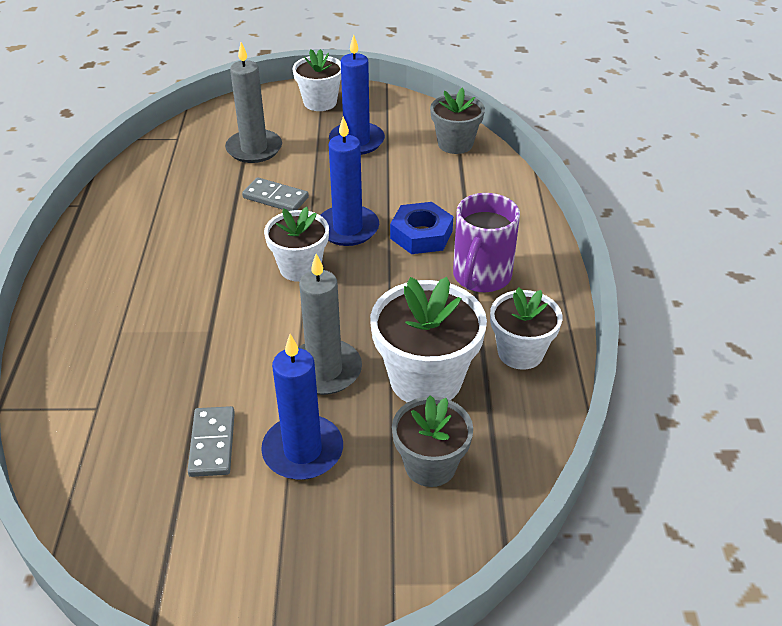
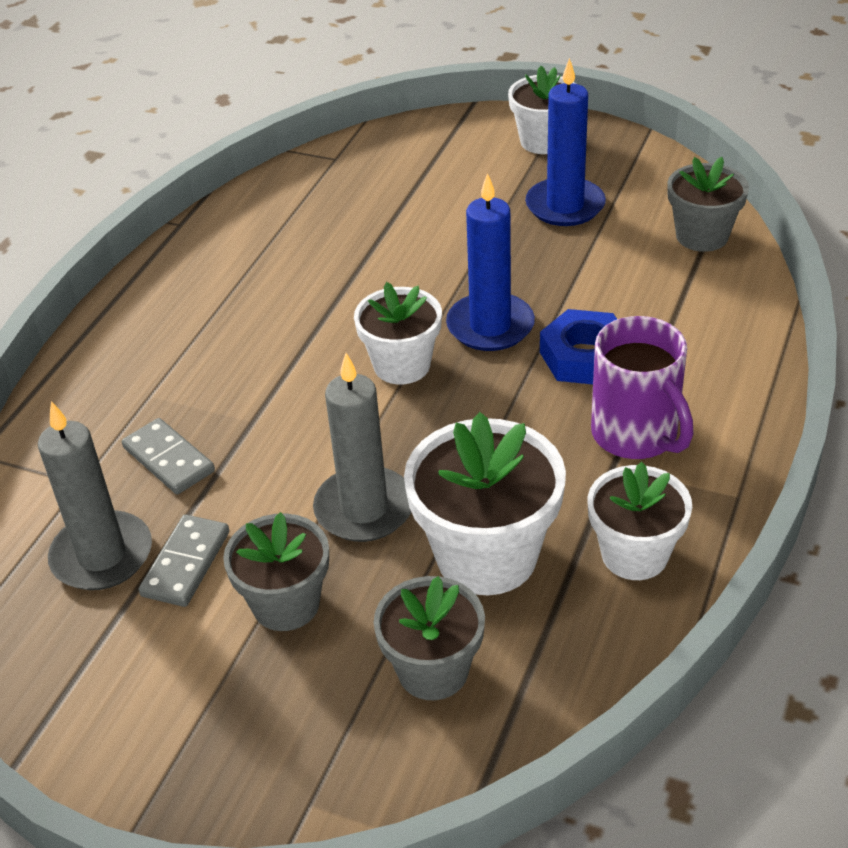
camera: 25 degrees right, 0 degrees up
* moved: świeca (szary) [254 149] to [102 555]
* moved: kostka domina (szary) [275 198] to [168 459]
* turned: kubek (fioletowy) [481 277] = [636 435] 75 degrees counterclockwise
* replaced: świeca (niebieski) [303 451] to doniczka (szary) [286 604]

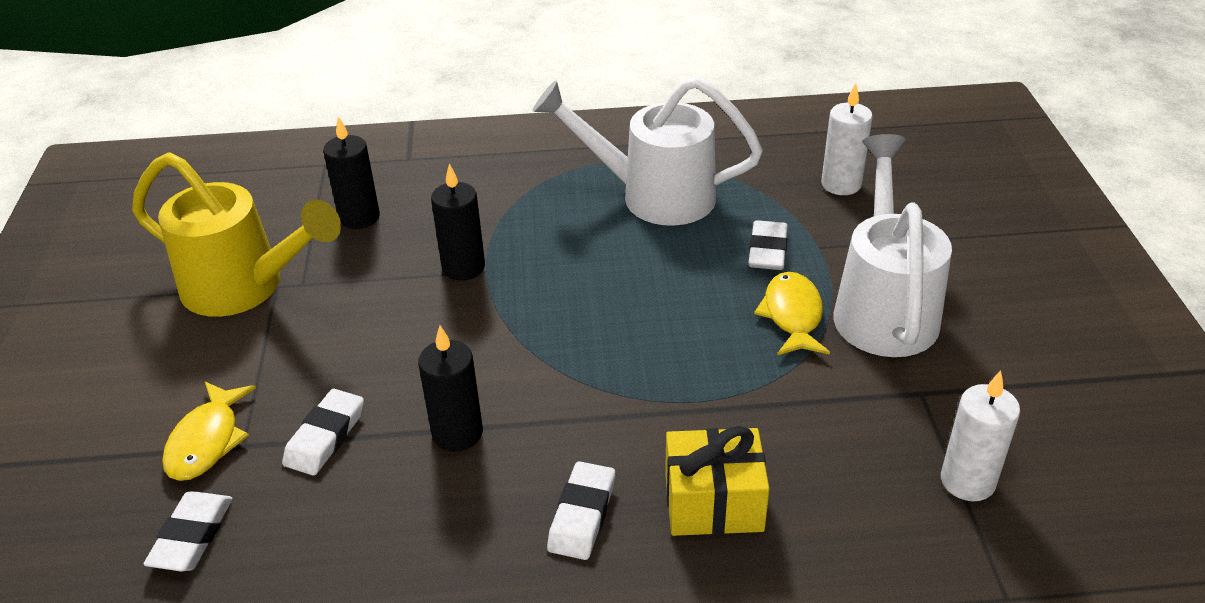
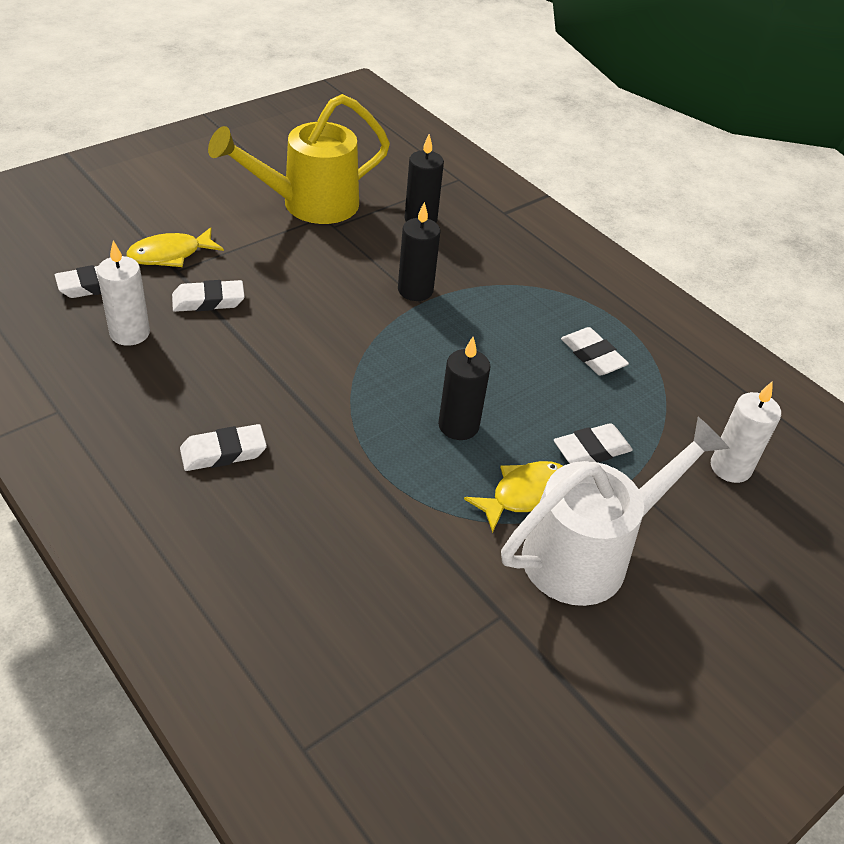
camera: 50 degrees right, 5 degrees up
* replaced: konewka (biały) [654 196] to gumka do mazania (biały) [592 355]
* turned: konewka (żółty) [244 287] = [309 204] 75 degrees clockwise
* moved: świeca (czarny) [457 433] to [458 426]
* moved: świeca (biały) [967 481] to [130 333]
* removed: prezent (żółty) [713 503]

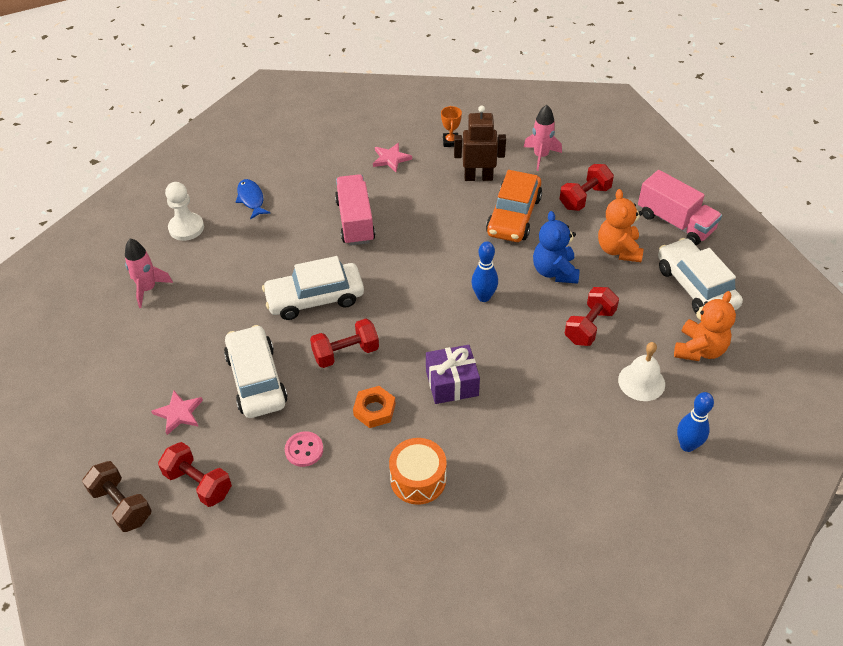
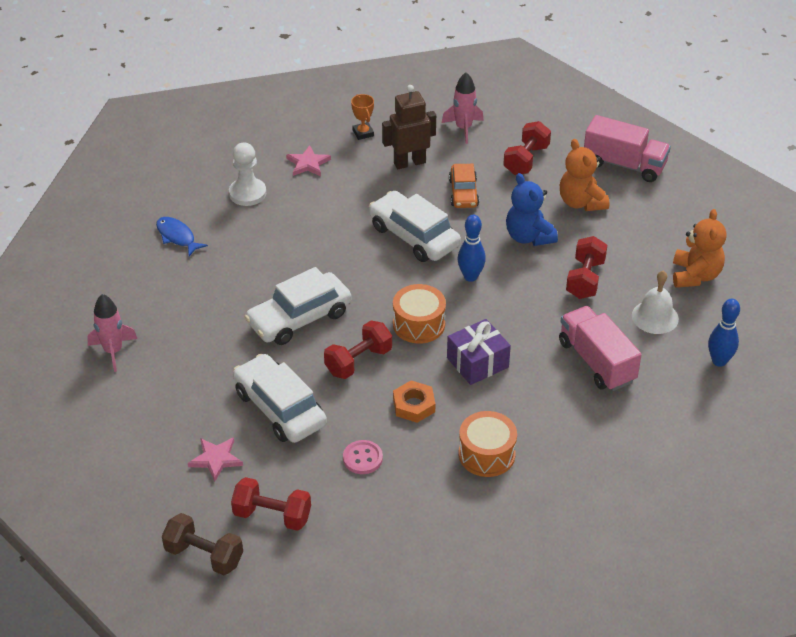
camera: 20 degrees left, 5 degrees down
* resized: samochód (pomarańczowy) [513 216] = [463 193] x0.62
* moved: ciężarówka (różowy) [355 221] to [596 361]
* moved: pionek (biały) [186 228] to [247 193]
* moved: samochód (biały) [696 287] to [414 236]
* added: bęben (pomarańczowy) [419 324]

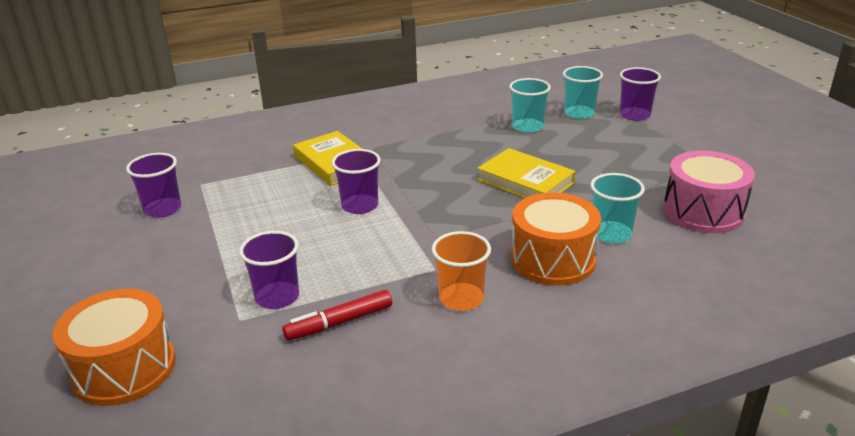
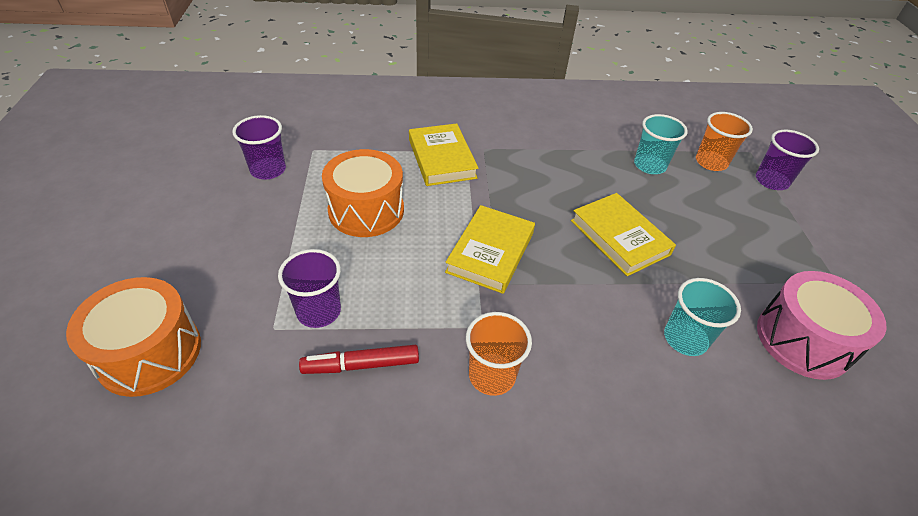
camera: 15 degrees right, 15 degrees up
* recoloured: szklanka (turkusowy) [579 113] to szklanka (pomarańczowy) [711 162]
* removed: szklanka (fioletowy) [360 206]
* moved: bęben (pomarańczowy) [552 259] to [366 210]
* added: książka (żółty) [490 252]

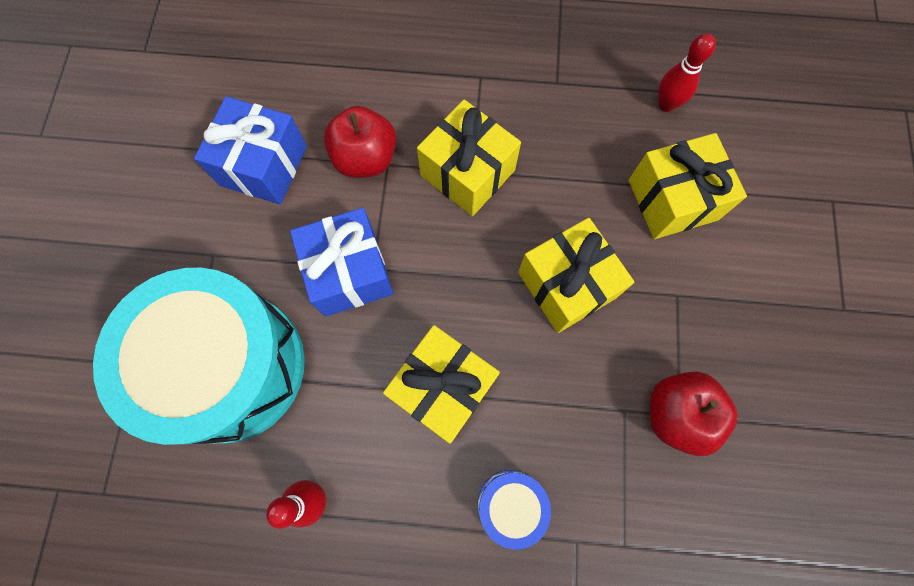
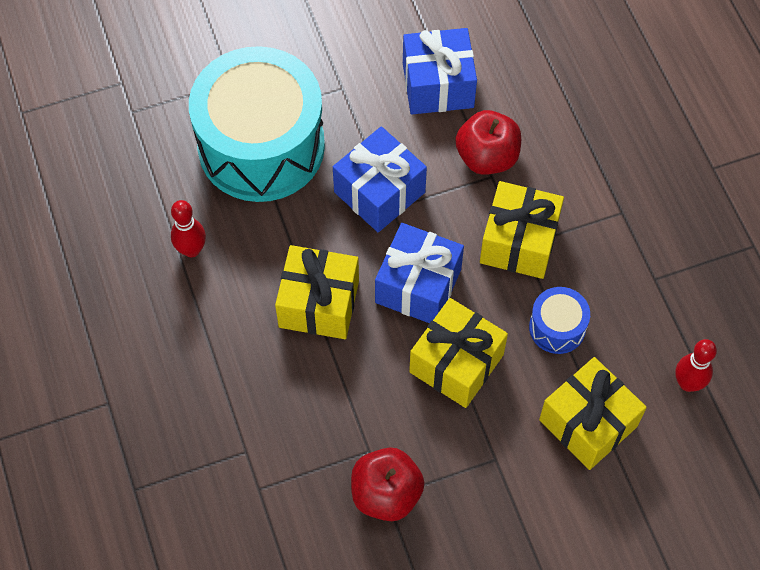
camera: 65 degrees right, 10 degrees down
* moved: bęben (niebieski) [510 504] to [557 327]
* added: prezent (niebieski) [418 286]

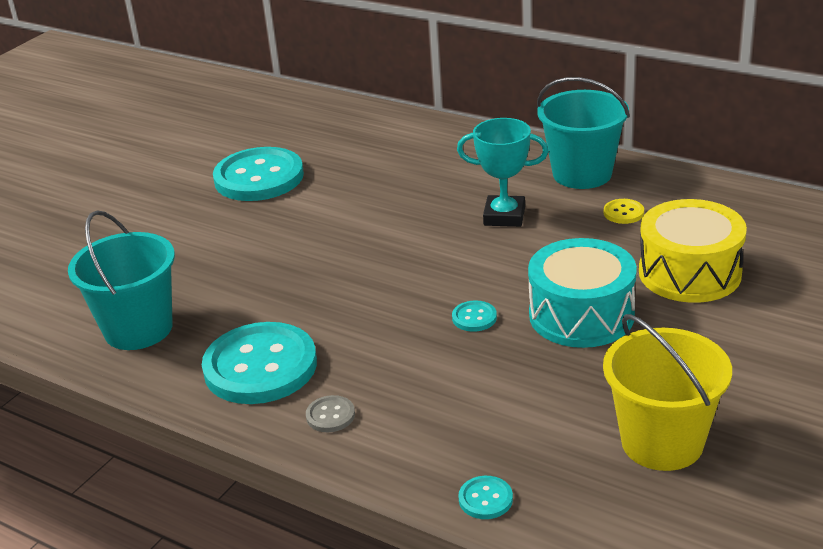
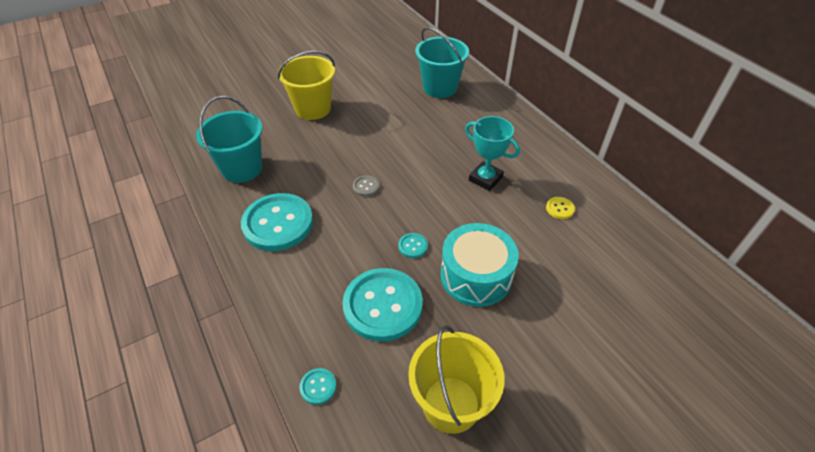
camera: 25 degrees right, 15 degrees up
* moved: wiadro (turkusowy) [582 174] to [440 88]
* moved: guzik (turkusowy) [259 177] to [383 305]
* removed: bęben (żółty) [689 273]
* moved: guzik (szary) [330 415] to [366 186]
* added: wiadro (żółty) [313 109]

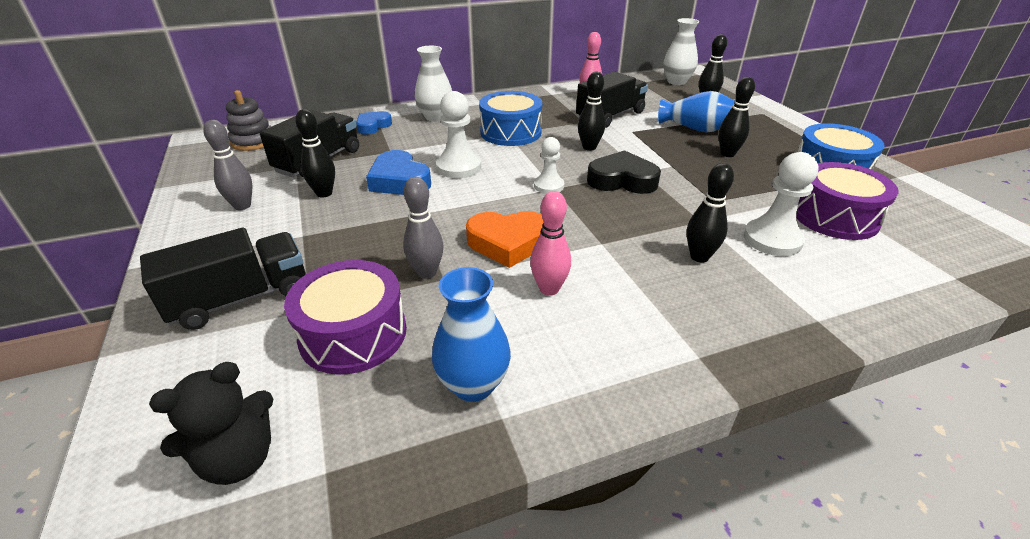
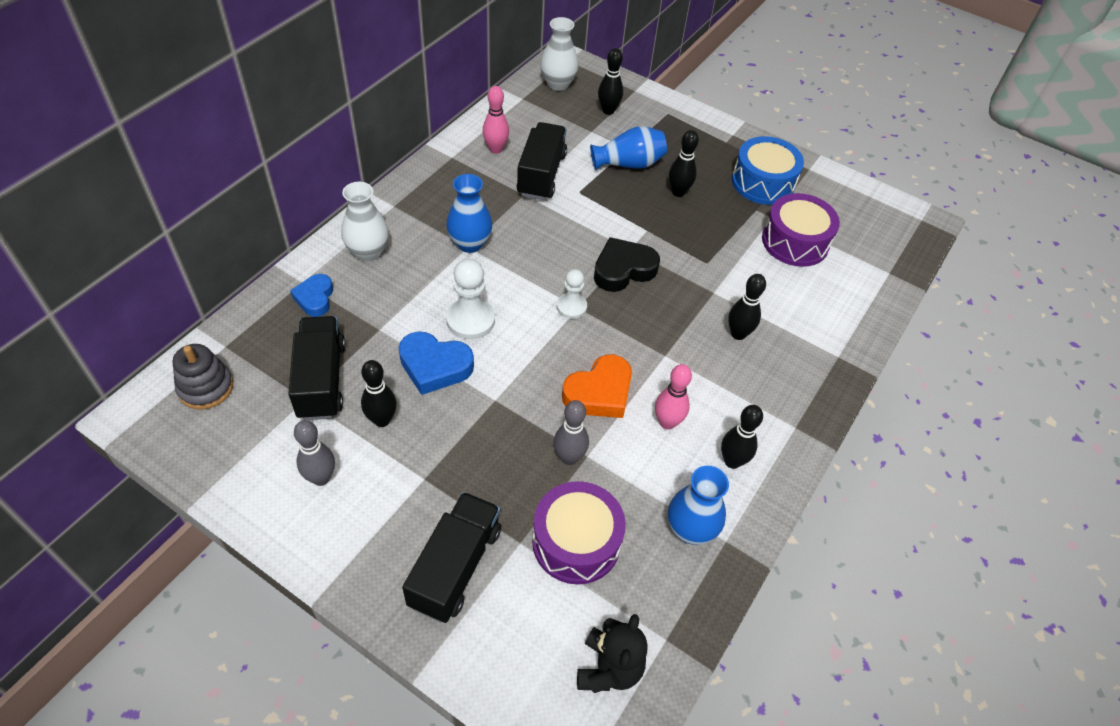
camera: 40 degrees left, 15 degrees up
* moved: kręgiel (czarny) [589 147] to [732 461]
* replaced: bęben (niebieski) [510 132] to wazon (niebieski) [470 243]
* removed: pionek (biały) [772 239]

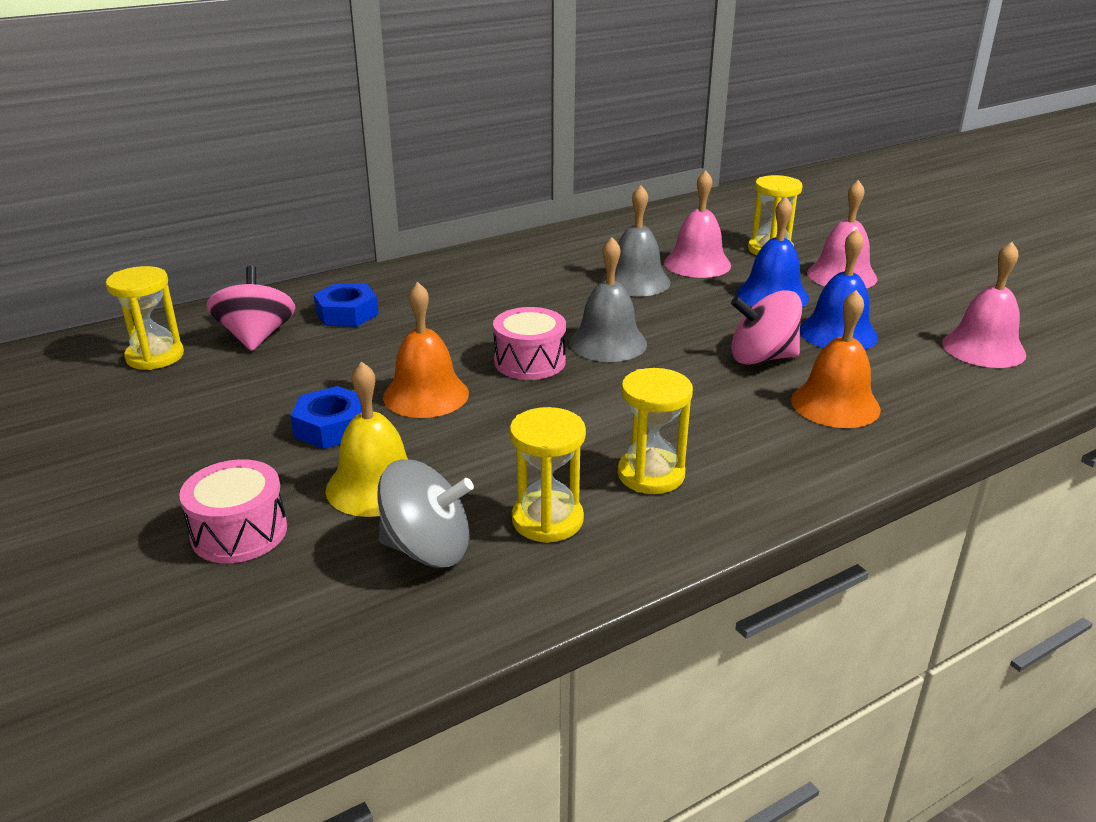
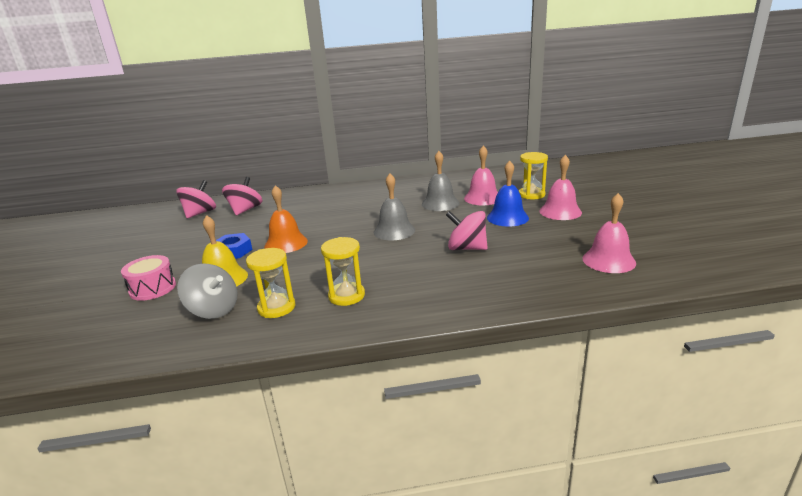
camera: 25 degrees right, 5 degrees down
* removed: dzwonek (niebieski) [838 333]
* replaced: klepsydra (żółty) [155 356] to bączek (różowy) [200 213]
* removed: nakrętka (niebieski) [347 313]
* removed: dzwonek (pomarańczowy) [835 404]
* removed: bęben (różowy) [529 362]

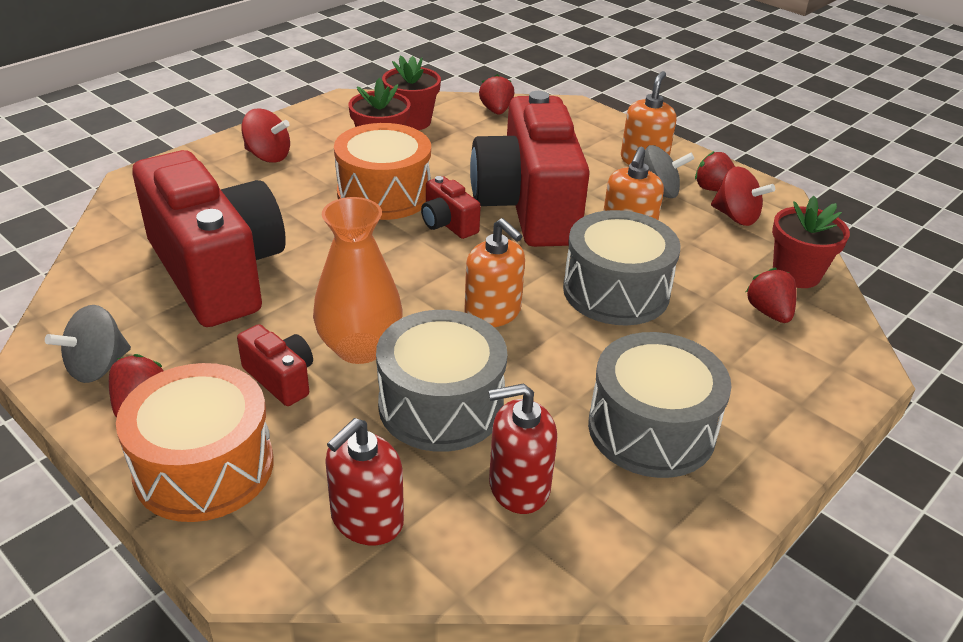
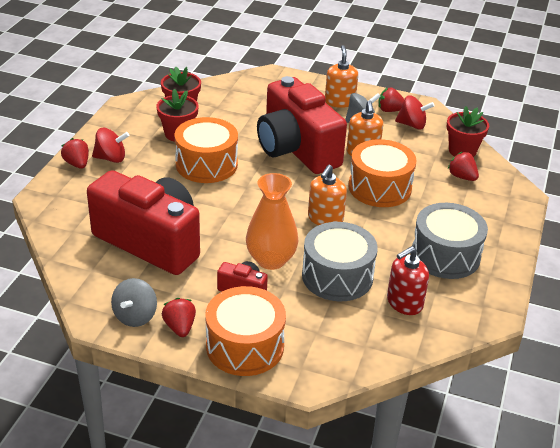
camera: 25 degrees left, 0 degrees up
* moved: truskawka (czerwony) [496 111] to [77 164]
* removed: aparat fotograficzny (czerwony) [447 224]
* recoloured: bęben (szary) [616 291] to bęben (pomarańczowy) [379 187]
* turned: dozownik mydła (pomarańczowy) [493 312] = [325 219] 90 degrees clockwise
* removed: dozownik mydła (czerwony) [366 519]

